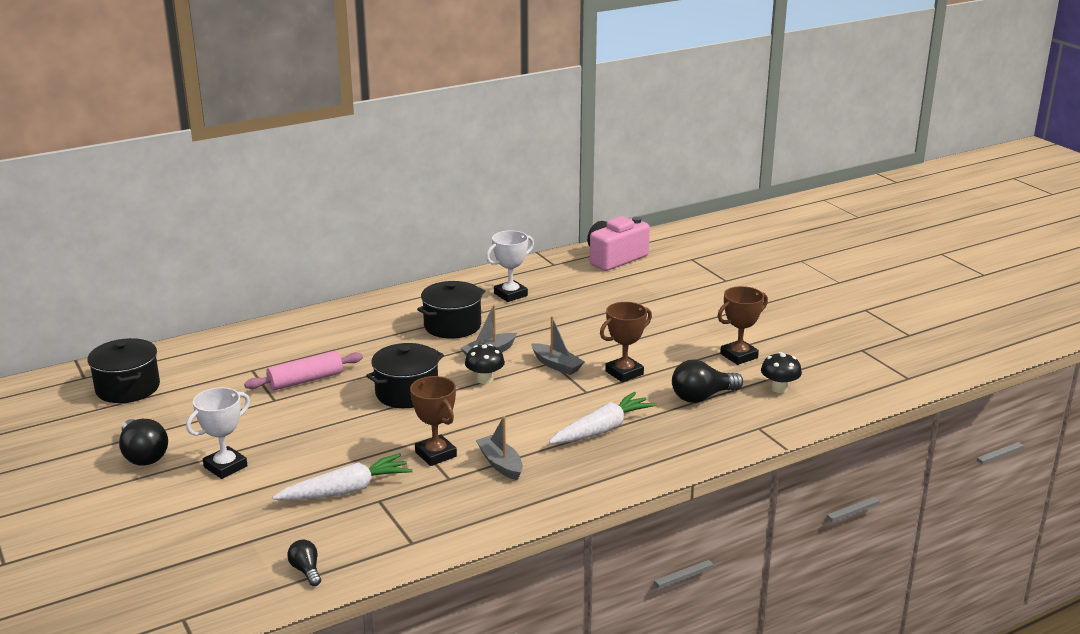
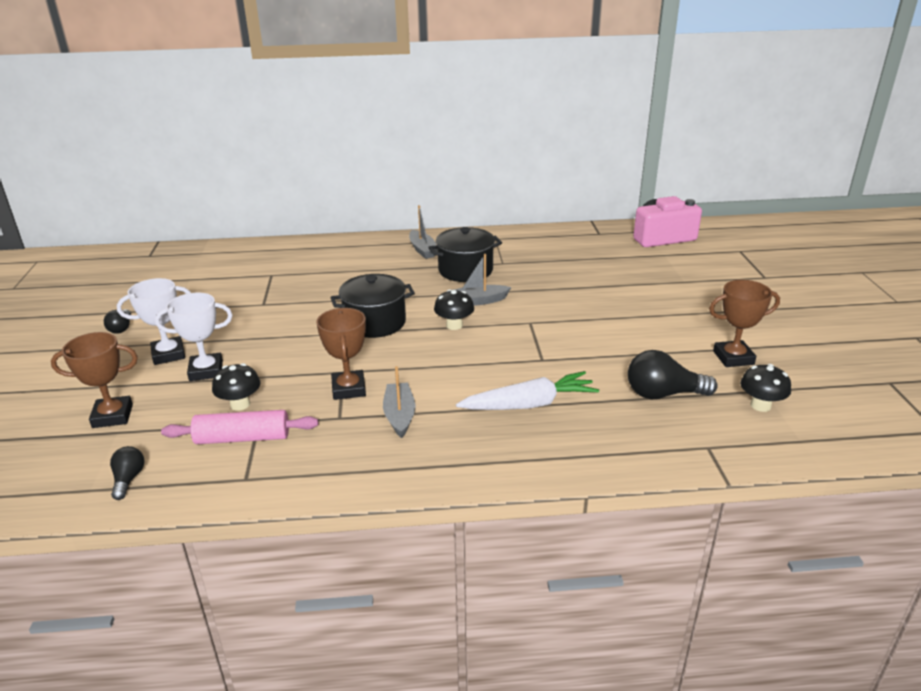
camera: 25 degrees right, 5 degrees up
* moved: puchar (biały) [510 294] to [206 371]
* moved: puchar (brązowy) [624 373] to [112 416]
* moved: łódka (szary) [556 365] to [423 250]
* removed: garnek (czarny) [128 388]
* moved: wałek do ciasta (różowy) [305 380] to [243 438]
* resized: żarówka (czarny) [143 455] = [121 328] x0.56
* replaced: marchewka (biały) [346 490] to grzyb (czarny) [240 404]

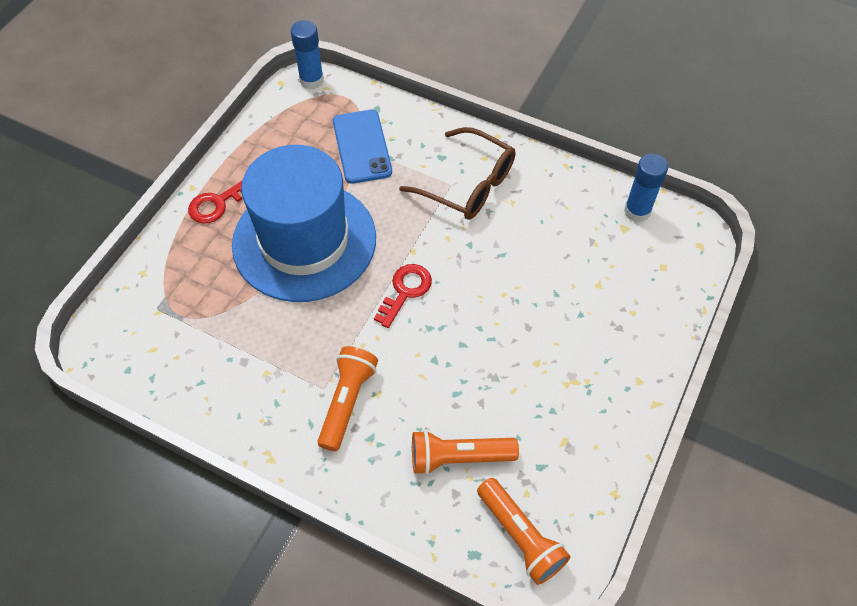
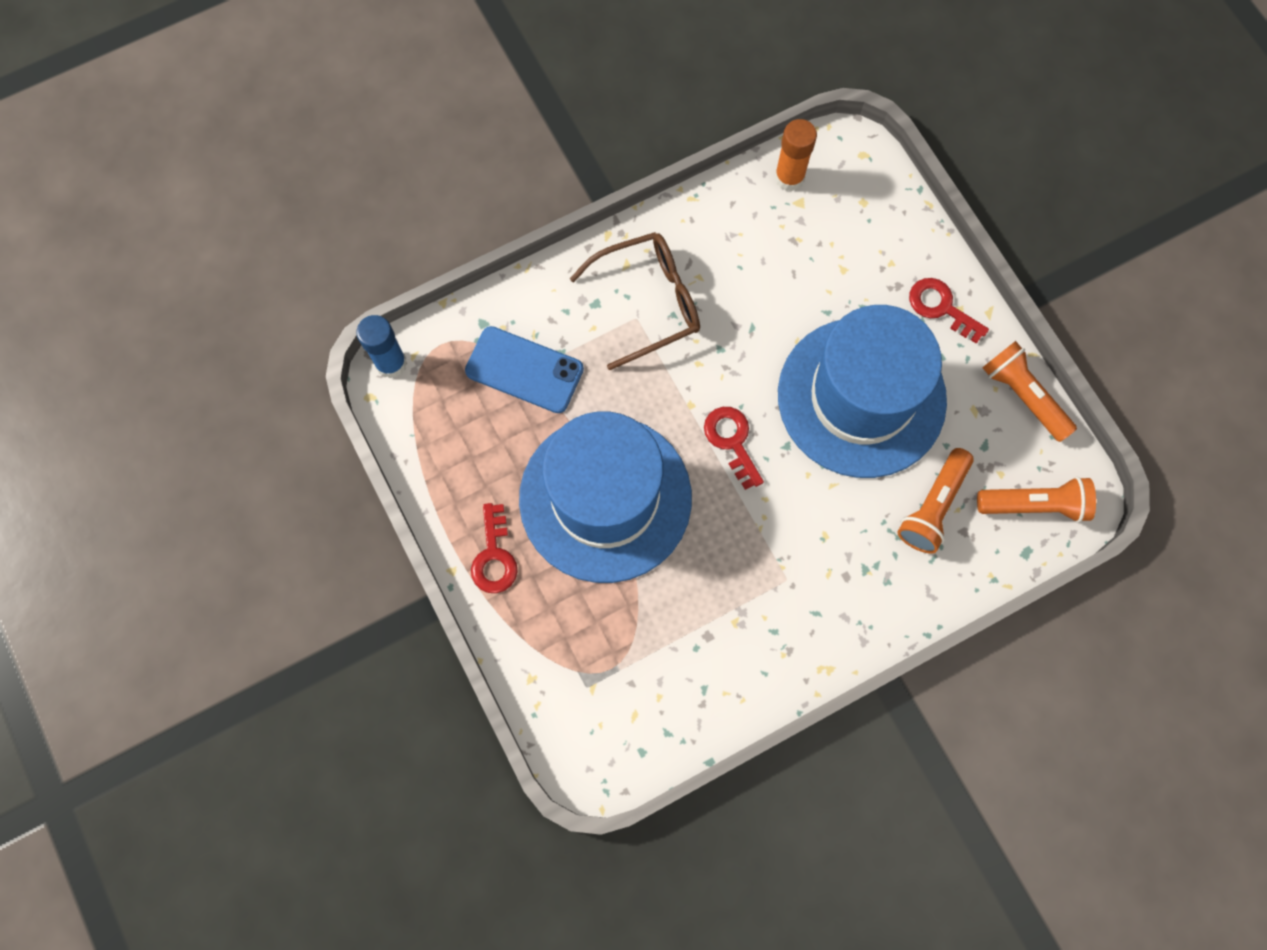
camera: 55 degrees left, 15 degrees up
* recoloured: klej w sztyfcie (niebieski) [637 211] to klej w sztyfcie (pomarańczowy) [789 177]
* moved: latarka (pomarańczowy) [347 402] to [1023 395]
* added: klucz (czerwony) [941 307]
* added: kapelusz (niebieski) [861 397]

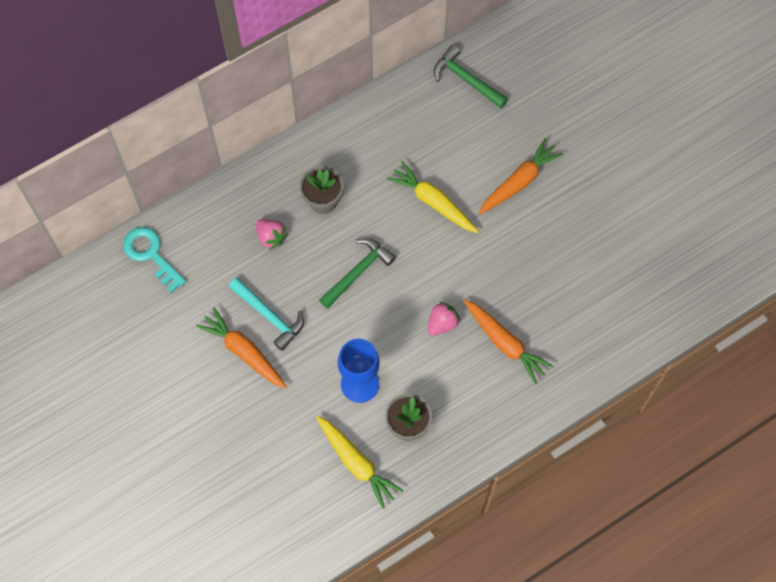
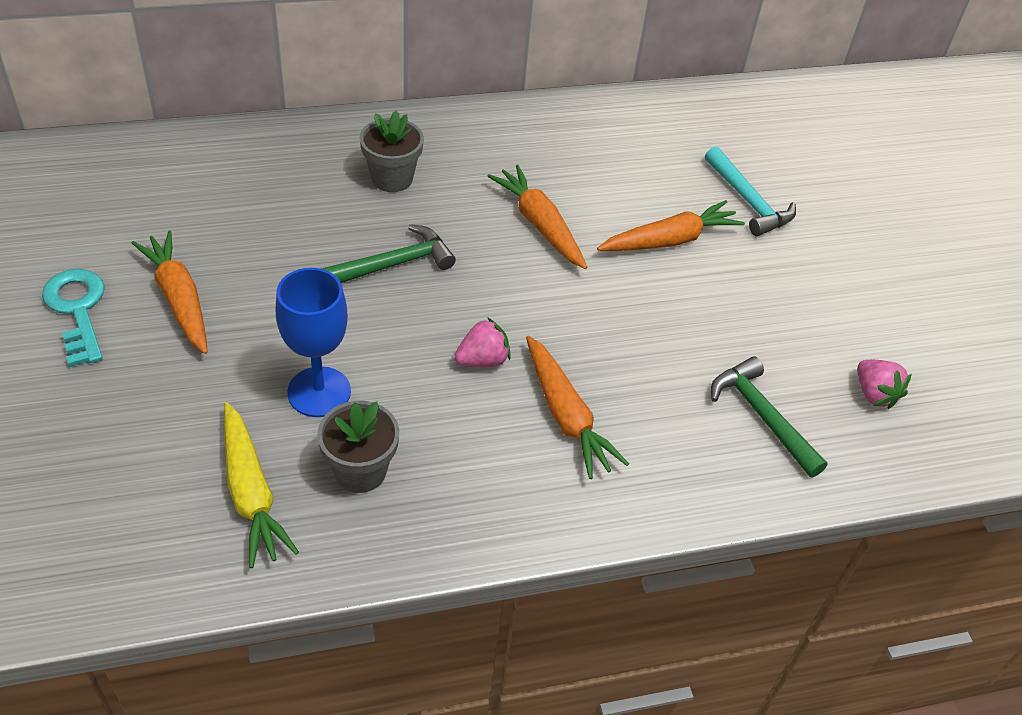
camera: 15 degrees right, 20 degrees down
* moved: młotek (zielony) [466 79] to [762 416]
* recoloured: marchewka (żółty) [433 202] to marchewka (pomarańczowy) [539 224]
* moved: truskawka (różowy) [271 237] to [874 394]
* moved: klucz (turkusowy) [151 255] to [78 310]
* moved: młotek (turkusowy) [269 316] to [748 201]

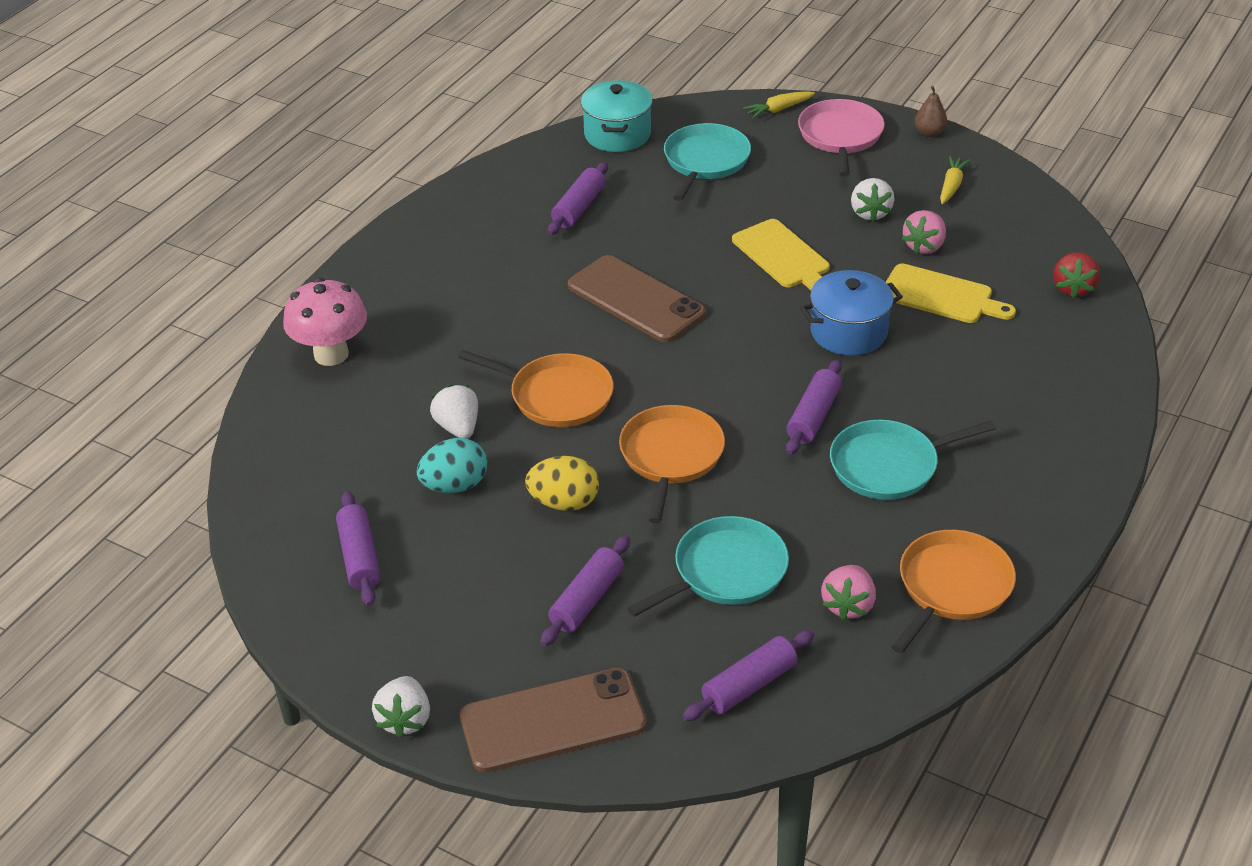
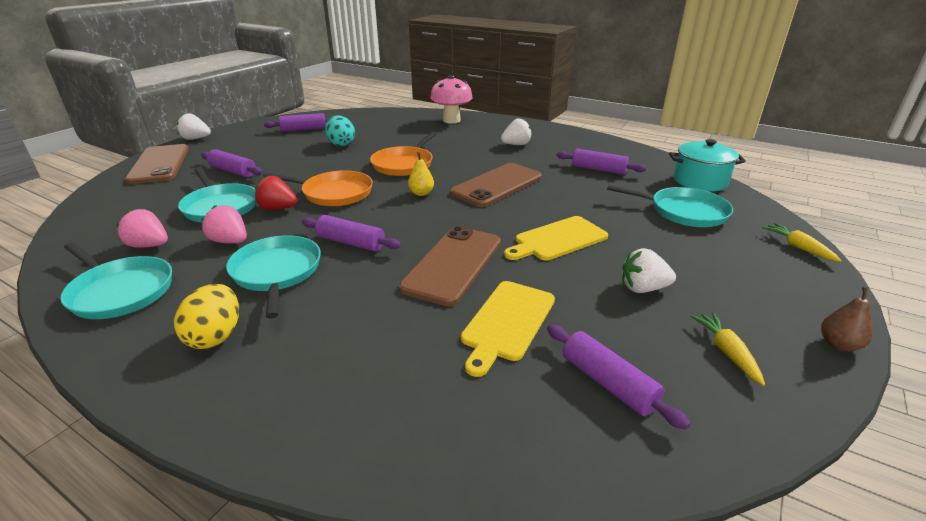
camera: 90 degrees right, 10 degrees down
* removed: patelnia (różowy) [840 136]
* turned: marchewka (żółty) [951 186] = [726 352] 120 degrees counterclockwise
* moved: truskawka (różowy) [924 246] to [230 241]
* moved: truskawka (czerwony) [1073 288] to [278 208]
* replaced: garnek (niebieski) [848 332] to telefon (brązowy) [453 264]
* moved: truskawka (biały) [458 427] to [516 145]
* moved: jajko (żółty) [564 502] to [216 336]
* recoloured: patelnia (pomarańczowy) [952 587] to patelnia (turkusowy) [120 291]
* moved: wałek do ciasta (fioletowy) [749 685] to [608 383]
* added: gruszka (żółty) [421 193]

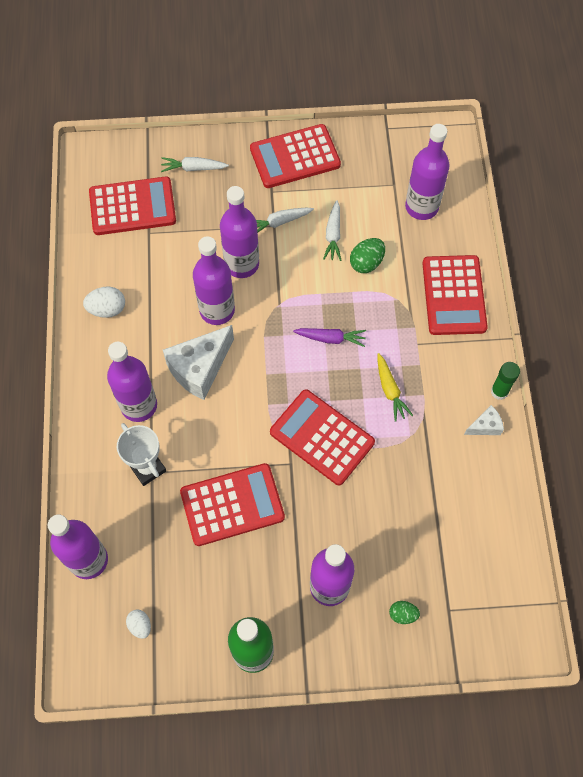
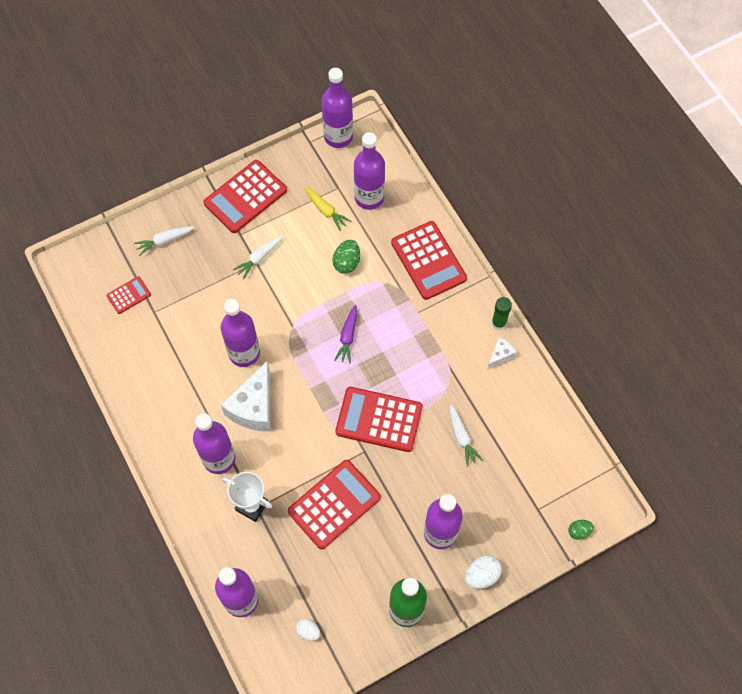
camera: 25 degrees left, 0 degrees up
* resized: kalkulator (czerwony) [132 207] = [129 295] x0.50
* moved: butelka (fioletowy) [242 264] to [338 136]
* moved: marchewka (biały) [333 235] to [462 437]
* moved: jajko (biały) [107 309] to [482 575]
* turned: marchewka (fioletowy) [331 338] = [348 337] 120 degrees clockwise
* moved: marchewka (żółty) [390 390] to [326 211]
* moved: jajko (zielony) [403 614] to [579 531]

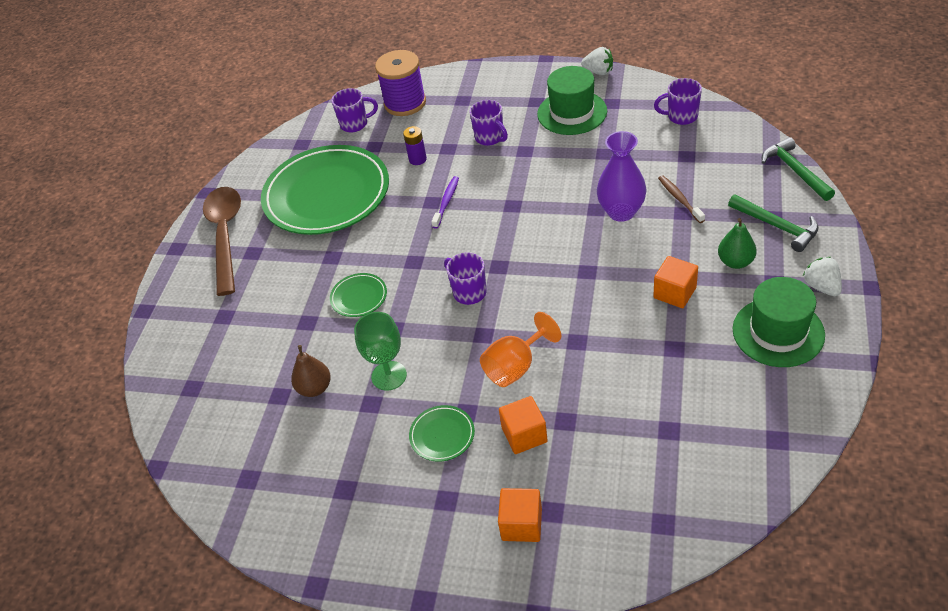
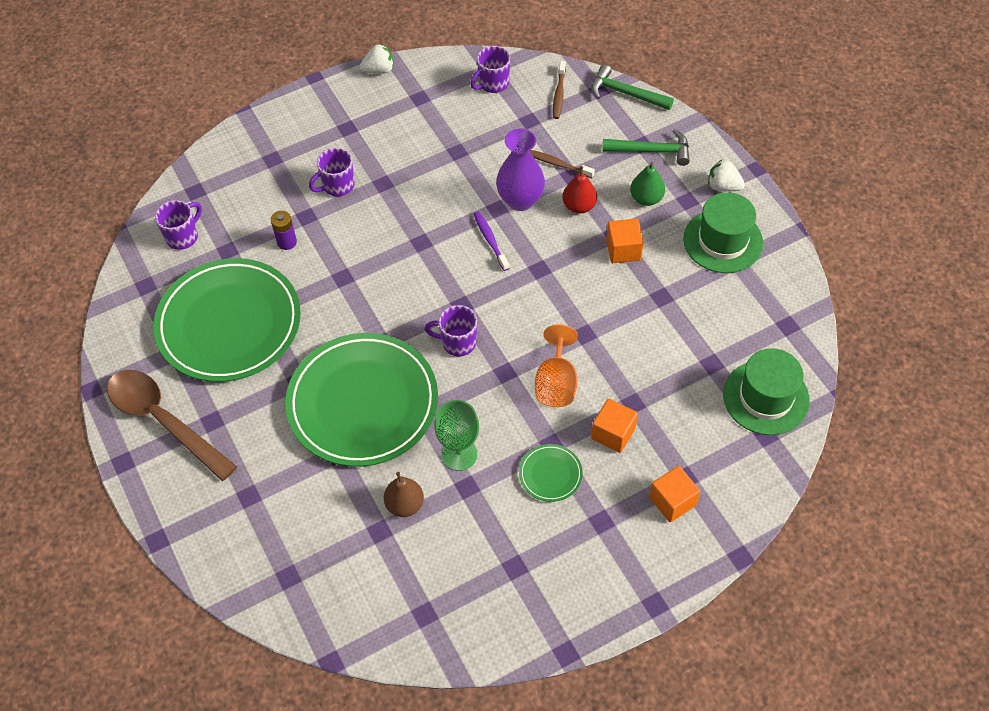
camera: 45 degrees left, 10 degrees up
* removed: szpulka (fioletowy) [405 103]
* moved: kapelusz (zielony) [572 112] to [766 397]
* turned: kubek (fioletowy) [490 138] = [337 186] 135 degrees clockwise
* moved: szczoteczka do zębów (fioletowy) [446 202] to [490 240]
* resized: talerz (zielony) [359 297] = [363 403] x2.48
* added: szczoteczka do zębów (brązowy) [559 94]
* added: gruszka (czerwony) [579 206]

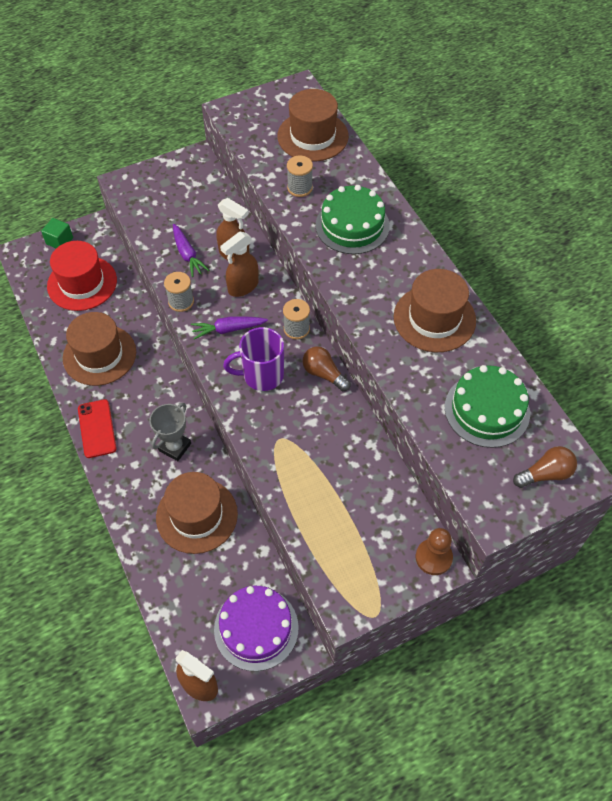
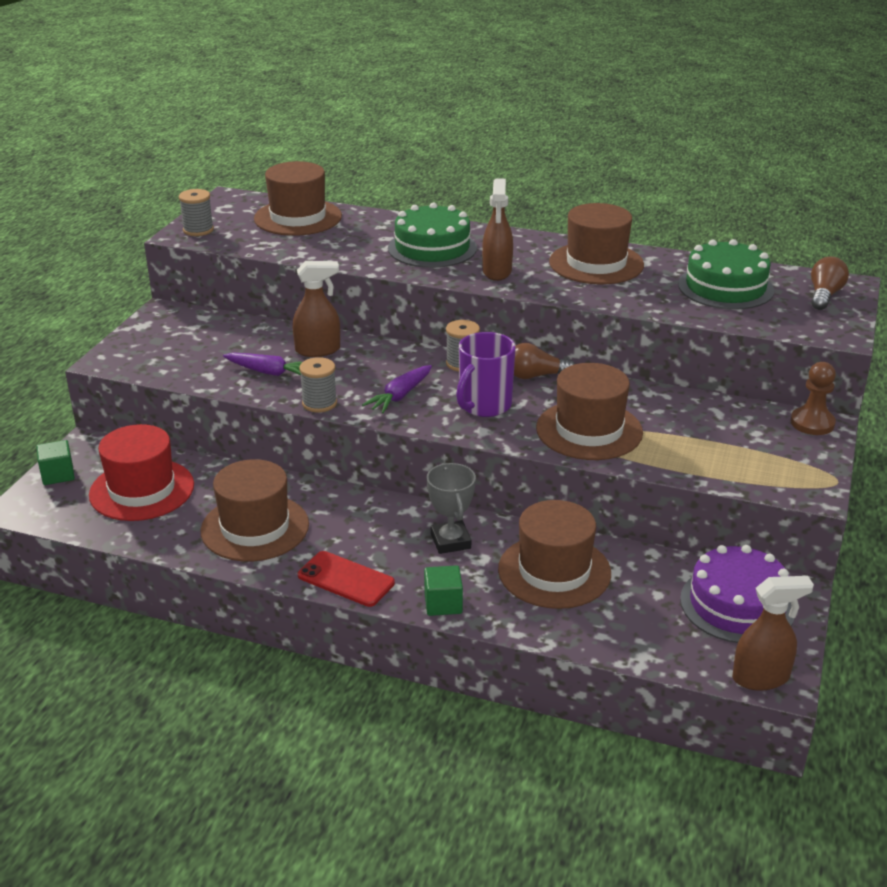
camera: 45 degrees left, 25 degrees down
* moved: szpulka (szary) [299 188] to [198 230]
* moved: spryskiwacz (brązowy) [243 287] to [497 272]
* added: kapelusz (brązowy) [589 430]
* added: sześcian (zielony) [443 604]

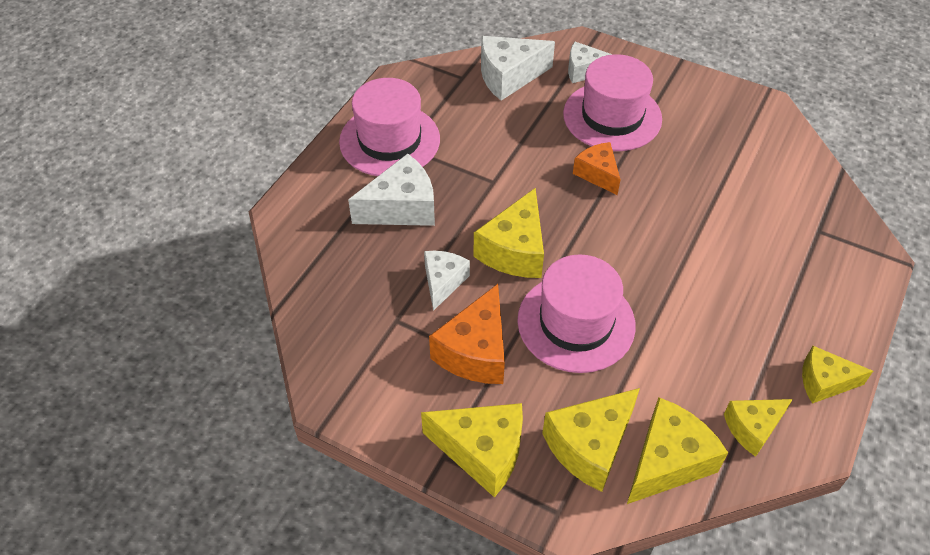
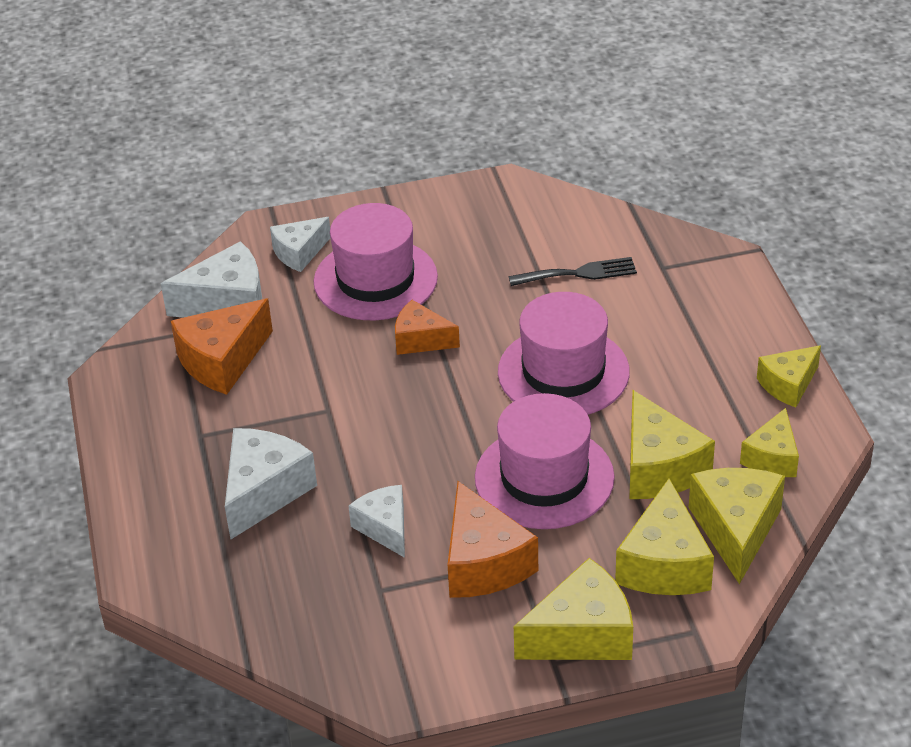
camera: 40 degrees left, 10 degrees down
* turned: ser (biały) [509 76] = [227 303] 135 degrees counterclockwise
* moved: kapelusz (różowy) [389 140] to [563 372]
* moved: ser (żółty) [514 250] to [659 467]
* added: widelec (czarny) [578 273]
* added: ser (pomarańczowy) [222 361]

